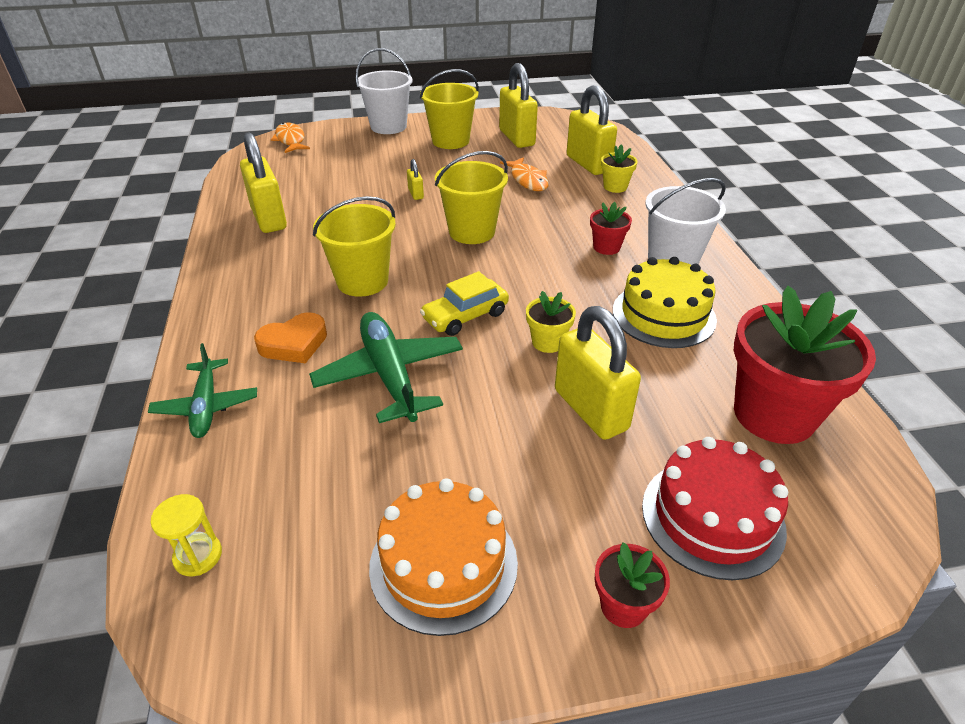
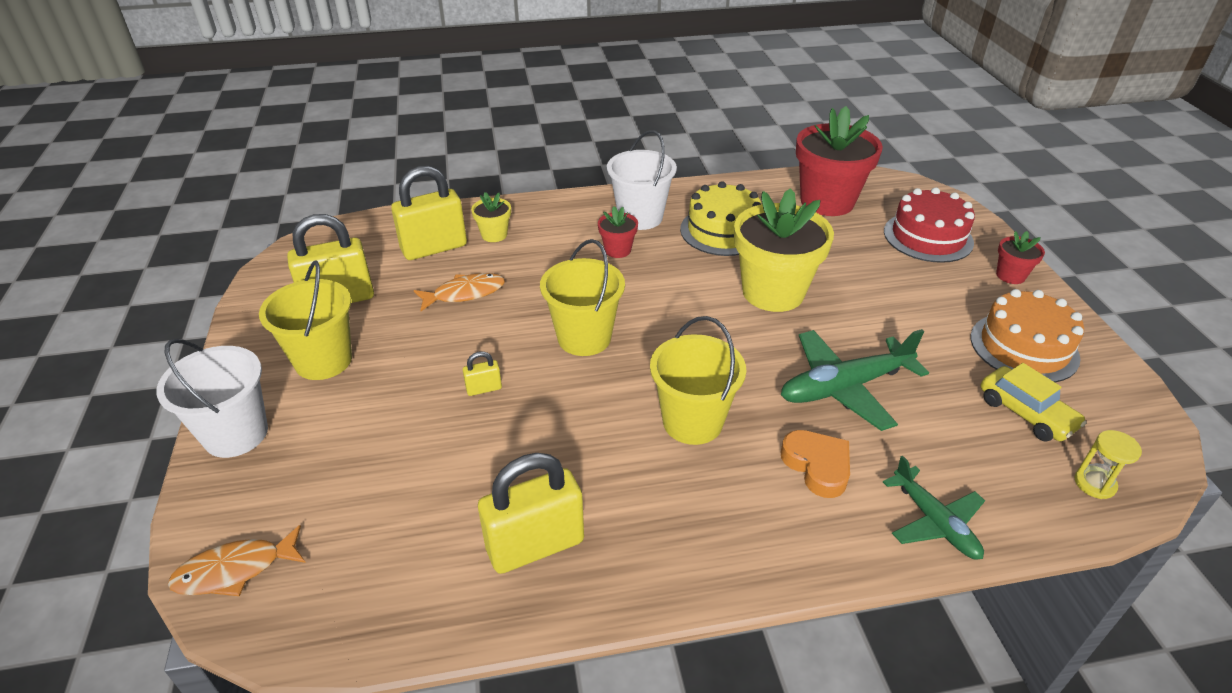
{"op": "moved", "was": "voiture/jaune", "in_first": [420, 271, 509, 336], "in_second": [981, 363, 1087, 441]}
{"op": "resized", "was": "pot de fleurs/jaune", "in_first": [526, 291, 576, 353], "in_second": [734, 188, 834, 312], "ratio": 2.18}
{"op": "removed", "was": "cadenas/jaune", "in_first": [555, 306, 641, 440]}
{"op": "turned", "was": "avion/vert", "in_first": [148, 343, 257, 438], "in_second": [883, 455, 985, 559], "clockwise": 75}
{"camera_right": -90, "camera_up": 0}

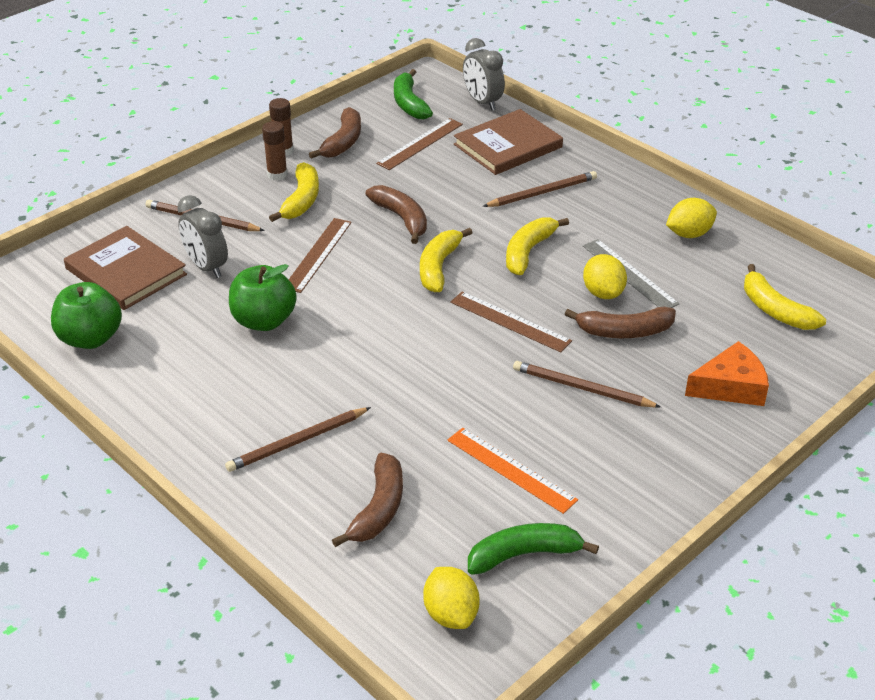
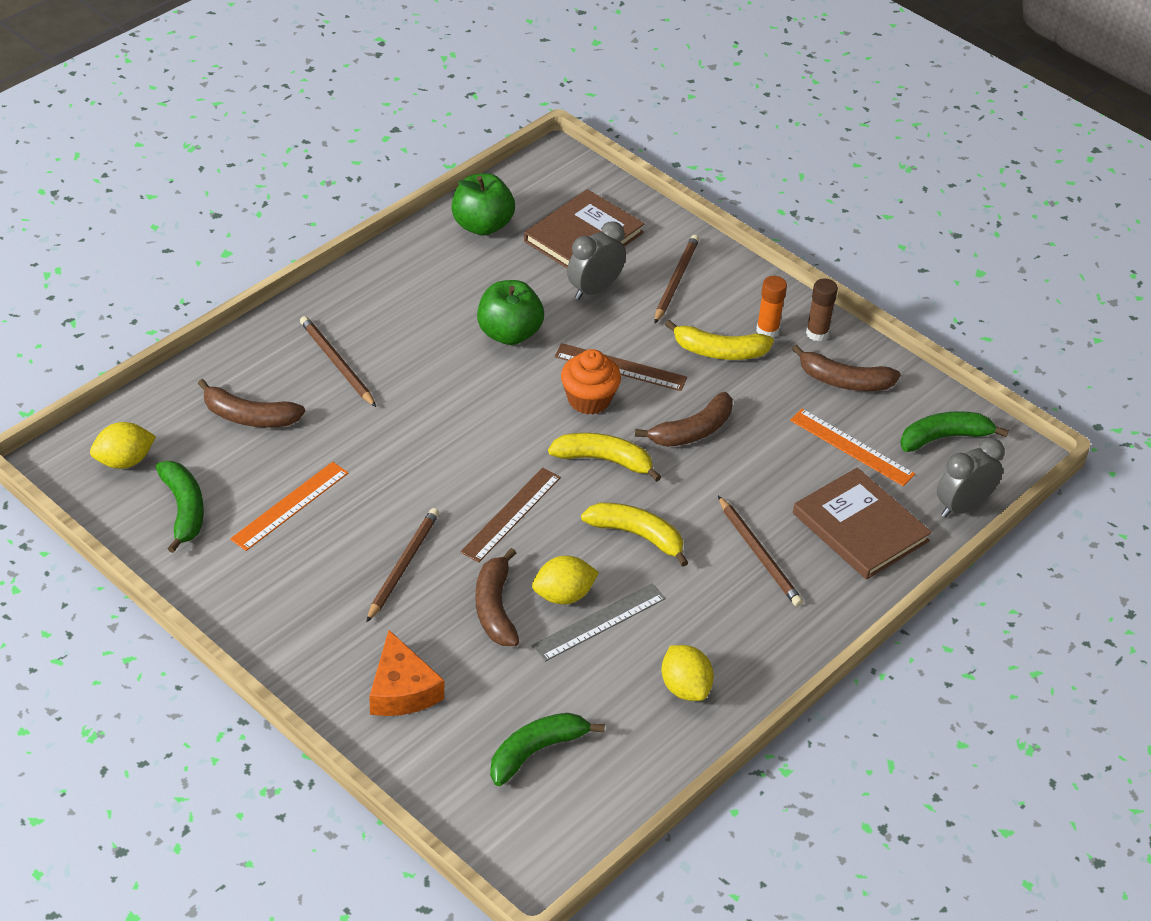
{"op": "recoloured", "was": "règle/marron", "now": "règle/orange", "in_first": [376, 118, 463, 170], "in_second": [790, 409, 915, 486]}
{"op": "recoloured", "was": "bâton de colle/marron", "now": "bâton de colle/orange", "in_first": [262, 121, 288, 181], "in_second": [756, 276, 787, 338]}
{"op": "recoloured", "was": "banane/jaune", "now": "banane/vert", "in_first": [744, 264, 826, 330], "in_second": [490, 713, 605, 786]}
{"op": "added", "now": "muffin/orange", "in_second": [561, 349, 621, 415]}
{"camera_right": 85, "camera_up": 5}

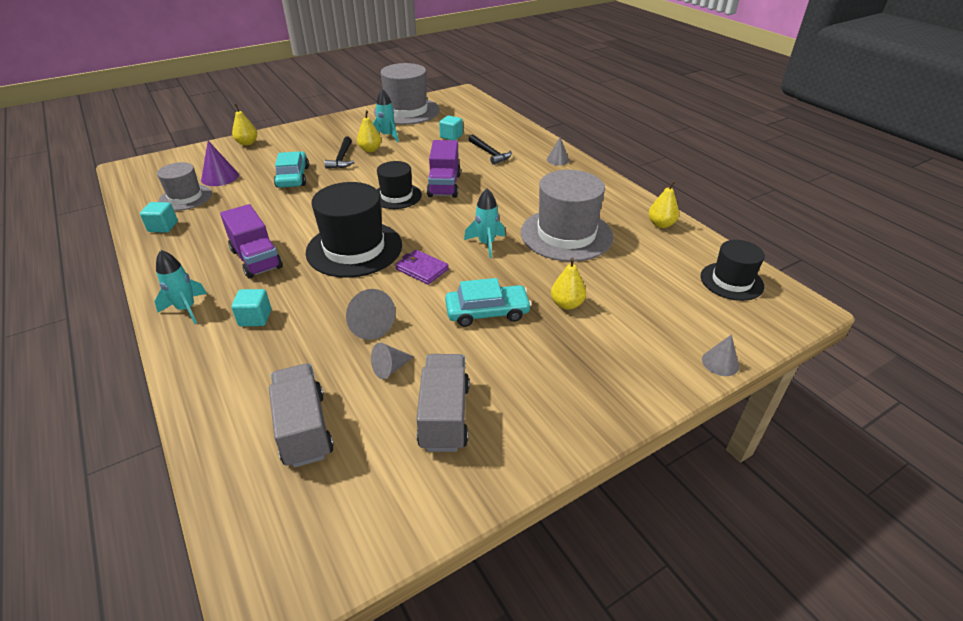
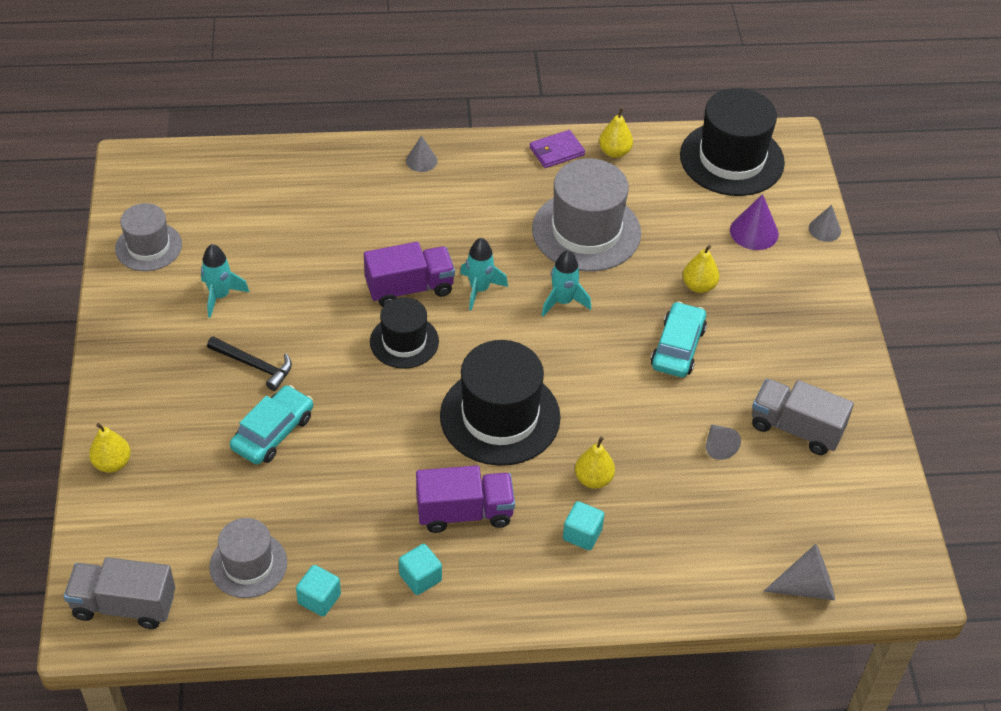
{"op": "resized", "was": "chapeau/gris", "in_first": [374, 63, 440, 125], "in_second": [115, 203, 182, 271], "ratio": 0.59}
{"op": "moved", "was": "poire/jaune", "in_first": [357, 110, 381, 152], "in_second": [575, 437, 615, 489]}
{"op": "moved", "was": "cube/turquoise", "in_first": [439, 115, 463, 140], "in_second": [399, 544, 442, 595]}
{"op": "removed", "was": "marteau/noir", "in_first": [468, 134, 512, 165]}
{"op": "turned", "was": "camion/violet", "in_first": [427, 140, 461, 198], "in_second": [364, 242, 455, 307], "clockwise": -45}
{"op": "moved", "was": "cône/violet", "in_first": [201, 141, 239, 186], "in_second": [730, 194, 779, 250]}
{"op": "turned", "was": "voiture/turquoise", "in_first": [274, 151, 309, 188], "in_second": [230, 385, 313, 464], "clockwise": 105}
{"op": "resized", "was": "chapeau/noir", "in_first": [700, 240, 765, 301], "in_second": [680, 88, 785, 196], "ratio": 1.68}
{"op": "moved", "was": "fusée/turquoise", "in_first": [154, 250, 207, 324], "in_second": [460, 238, 508, 311]}
{"op": "moved", "was": "portefeuille/violet", "in_first": [395, 250, 449, 285], "in_second": [530, 130, 585, 168]}
{"op": "moved", "was": "cône/gris", "in_first": [346, 289, 395, 340], "in_second": [764, 544, 835, 600]}
{"op": "moved", "was": "camion/gris", "in_first": [269, 364, 334, 468], "in_second": [64, 557, 175, 629]}
{"camera_right": -65, "camera_up": 10}

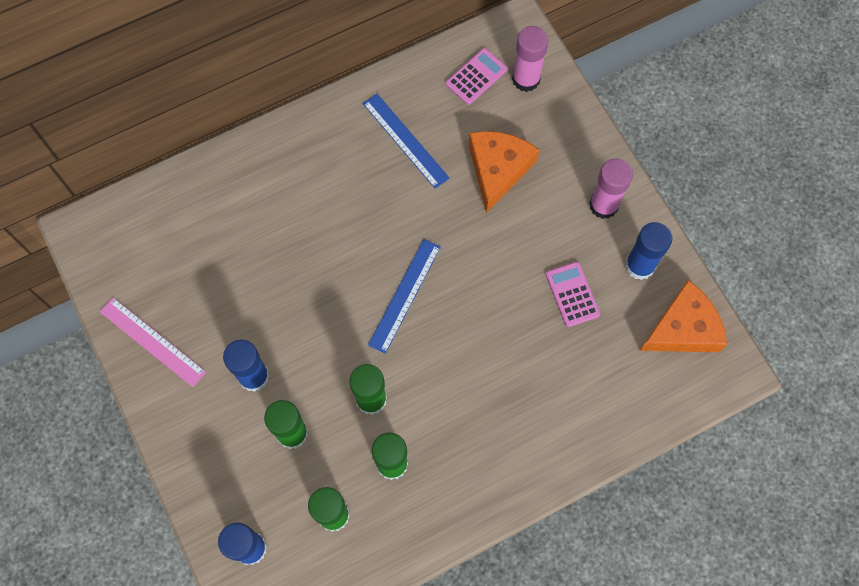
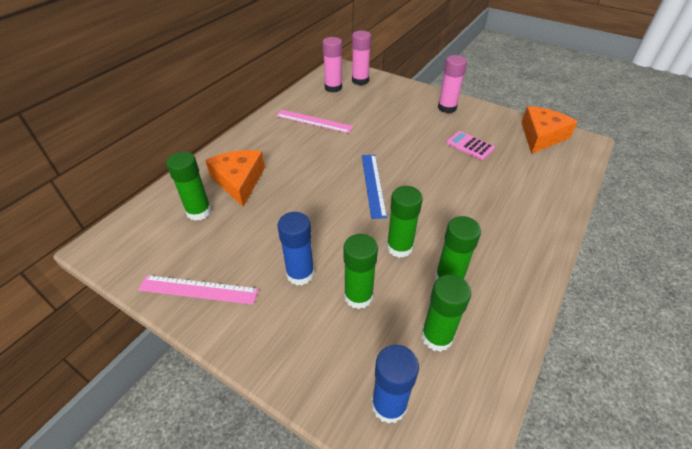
{"op": "replaced", "was": "calculatrice/rose", "now": "bâton de colle/rose", "in_first": [446, 48, 508, 105], "in_second": [322, 37, 342, 93]}
{"op": "recoloured", "was": "règle/bleu", "now": "règle/rose", "in_first": [363, 94, 450, 189], "in_second": [276, 110, 354, 133]}
{"op": "moved", "was": "fromage/orange", "in_first": [469, 131, 539, 213], "in_second": [205, 150, 265, 207]}
{"op": "removed", "was": "bâton de colle/bleu", "in_first": [625, 222, 672, 280]}
{"op": "added", "now": "bâton de colle/vert", "in_second": [166, 152, 212, 221]}
{"camera_right": -30, "camera_up": -25}

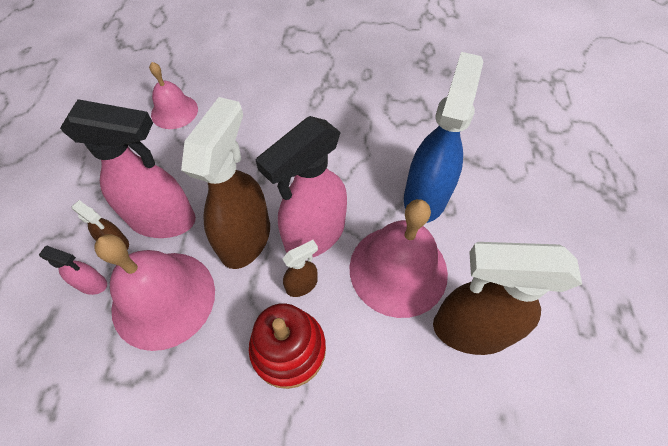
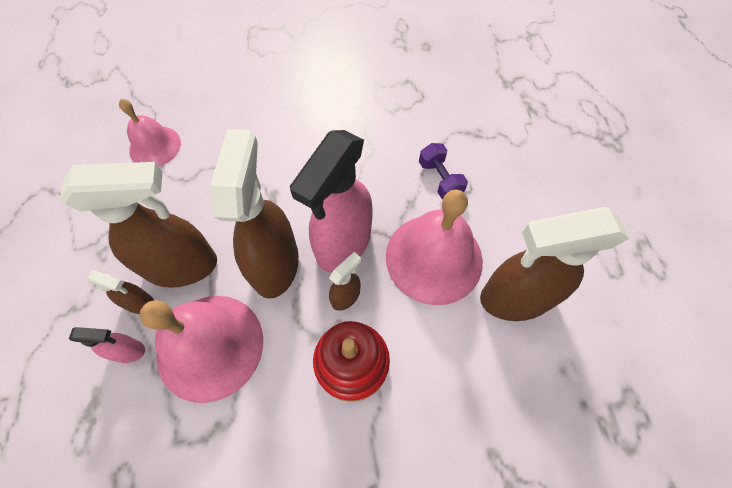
{"op": "replaced", "was": "vaporisateur/bleu", "now": "haltère/violet", "in_first": [404, 52, 483, 223], "in_second": [419, 143, 468, 199]}
{"op": "recoloured", "was": "vaporisateur/rose", "now": "vaporisateur/marron", "in_first": [60, 99, 196, 238], "in_second": [60, 162, 217, 288]}
{"camera_right": -15, "camera_up": 5}

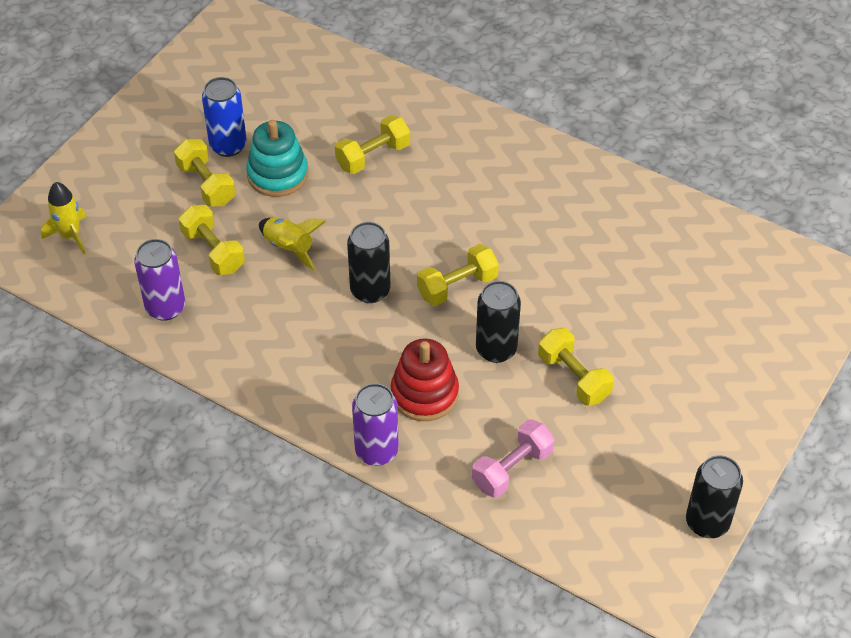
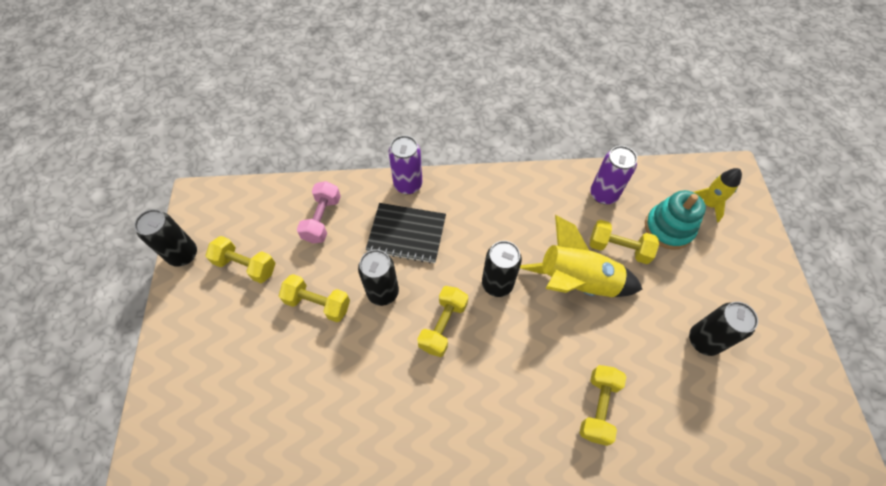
{"op": "recoloured", "was": "canette/bleu", "now": "canette/noir", "in_first": [202, 77, 247, 157], "in_second": [689, 302, 758, 356]}
{"op": "moved", "was": "jouet à empiler/turquoise", "in_first": [246, 120, 308, 197], "in_second": [645, 190, 706, 250]}
{"op": "moved", "was": "haltère/jaune", "in_first": [174, 139, 236, 206], "in_second": [205, 236, 275, 283]}
{"op": "resized", "was": "fusée/jaune", "in_first": [259, 217, 326, 270], "in_second": [520, 215, 642, 297], "ratio": 1.75}
{"op": "replaced", "was": "jouet à empiler/rouge", "now": "carnet/noir", "in_first": [391, 338, 459, 421], "in_second": [366, 203, 446, 264]}
{"camera_right": 145, "camera_up": 10}

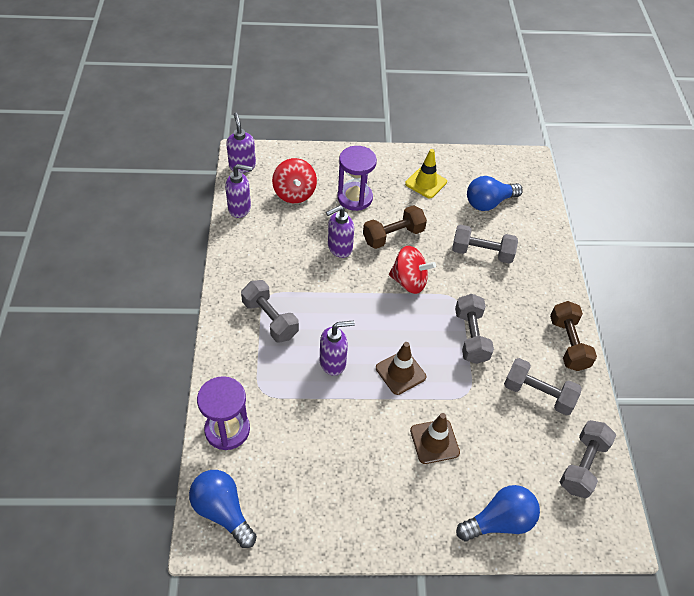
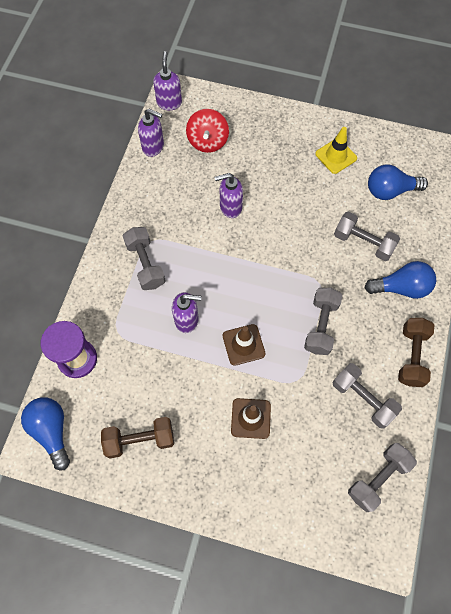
{"op": "removed", "was": "sablier/violet", "in_first": [337, 146, 377, 211]}
{"op": "moved", "was": "haltère/marron", "in_first": [363, 205, 427, 249], "in_second": [101, 417, 174, 458]}
{"op": "removed", "was": "toupie/rouge", "in_first": [389, 246, 436, 294]}
{"op": "moved", "was": "ampoule/bleu", "in_first": [456, 485, 540, 541], "in_second": [365, 261, 436, 299]}
{"camera_right": 20, "camera_up": 15}

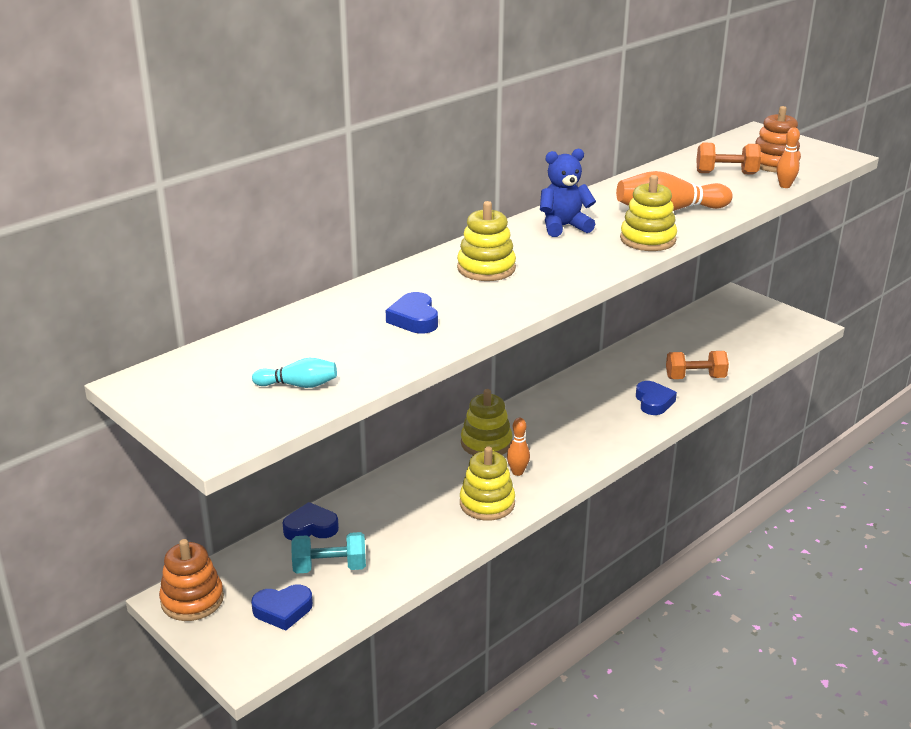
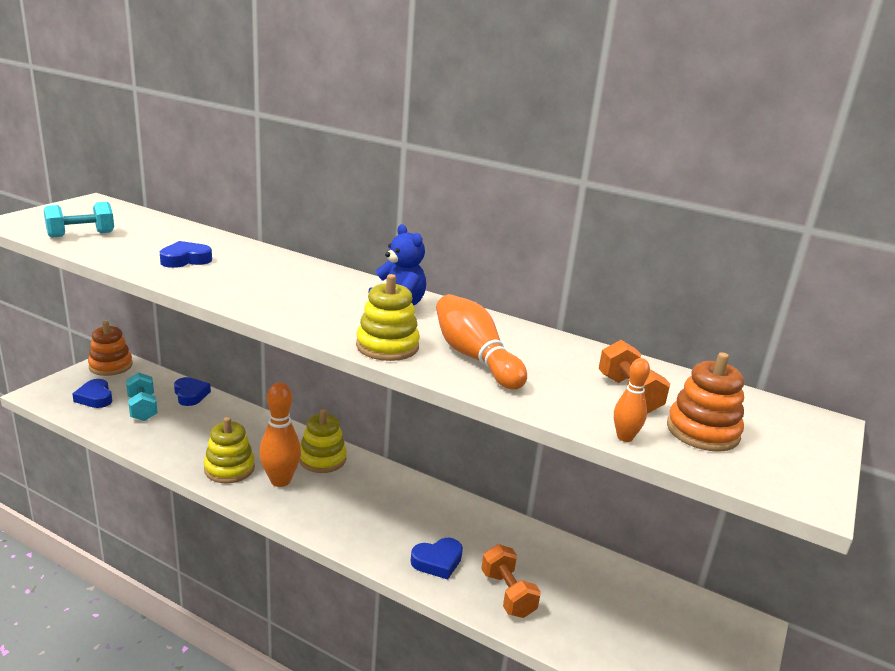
{"op": "removed", "was": "jouet à empiler/jaune", "in_first": [457, 201, 516, 281]}
{"op": "replaced", "was": "quille/turquoise", "now": "haltère/turquoise", "in_first": [252, 358, 337, 388], "in_second": [44, 202, 114, 238]}
{"op": "resized", "was": "quille/orange", "in_first": [507, 418, 530, 476], "in_second": [259, 382, 301, 487], "ratio": 1.87}
{"camera_right": 70, "camera_up": -5}

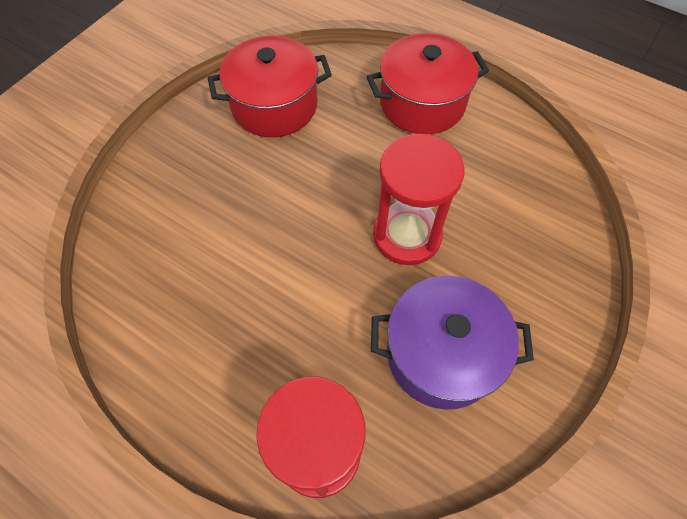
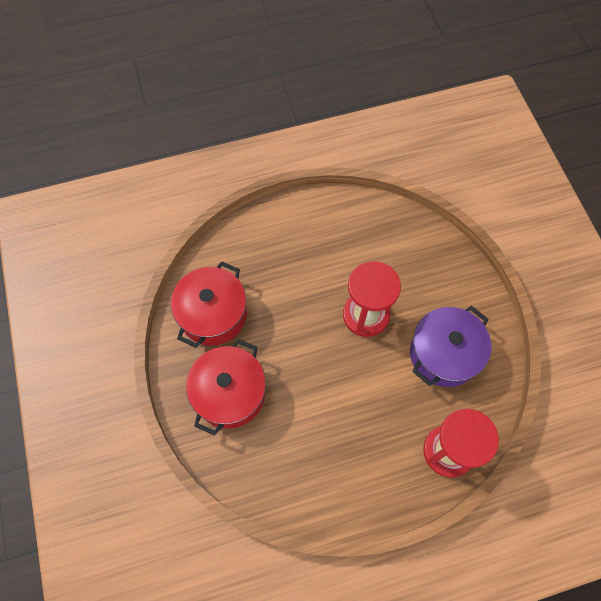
{"op": "moved", "was": "marmite/rouge", "in_first": [367, 33, 489, 134], "in_second": [186, 339, 266, 436]}
{"camera_right": -50, "camera_up": 5}

